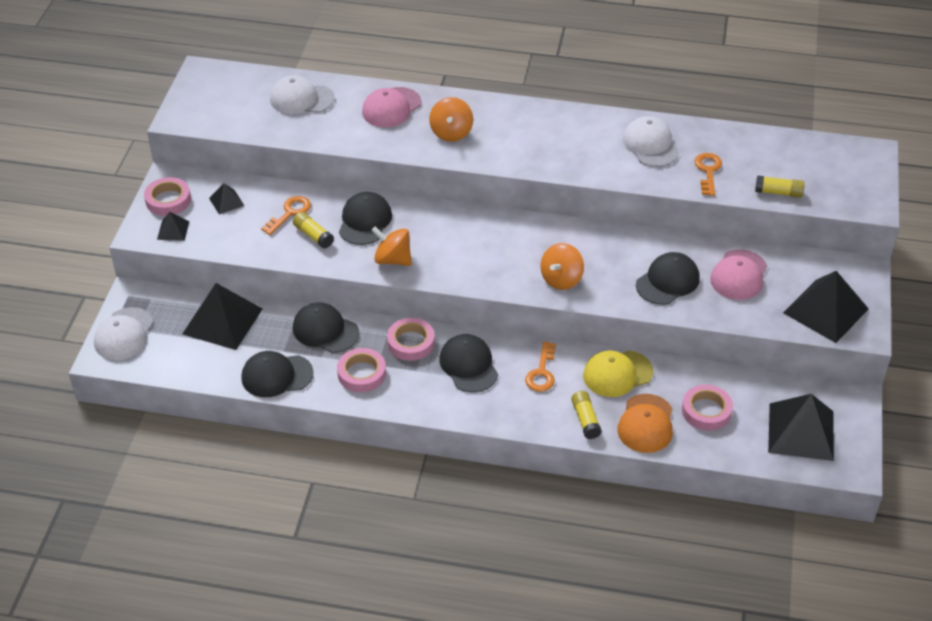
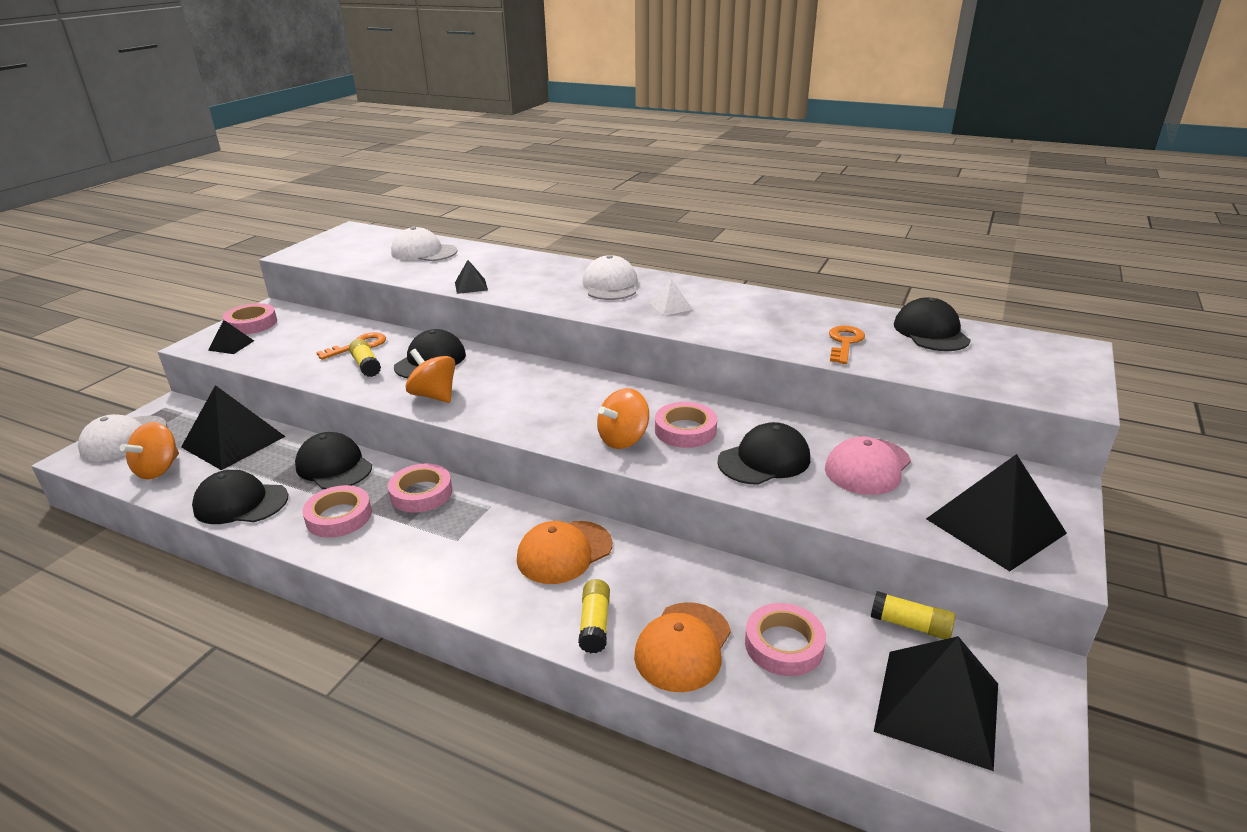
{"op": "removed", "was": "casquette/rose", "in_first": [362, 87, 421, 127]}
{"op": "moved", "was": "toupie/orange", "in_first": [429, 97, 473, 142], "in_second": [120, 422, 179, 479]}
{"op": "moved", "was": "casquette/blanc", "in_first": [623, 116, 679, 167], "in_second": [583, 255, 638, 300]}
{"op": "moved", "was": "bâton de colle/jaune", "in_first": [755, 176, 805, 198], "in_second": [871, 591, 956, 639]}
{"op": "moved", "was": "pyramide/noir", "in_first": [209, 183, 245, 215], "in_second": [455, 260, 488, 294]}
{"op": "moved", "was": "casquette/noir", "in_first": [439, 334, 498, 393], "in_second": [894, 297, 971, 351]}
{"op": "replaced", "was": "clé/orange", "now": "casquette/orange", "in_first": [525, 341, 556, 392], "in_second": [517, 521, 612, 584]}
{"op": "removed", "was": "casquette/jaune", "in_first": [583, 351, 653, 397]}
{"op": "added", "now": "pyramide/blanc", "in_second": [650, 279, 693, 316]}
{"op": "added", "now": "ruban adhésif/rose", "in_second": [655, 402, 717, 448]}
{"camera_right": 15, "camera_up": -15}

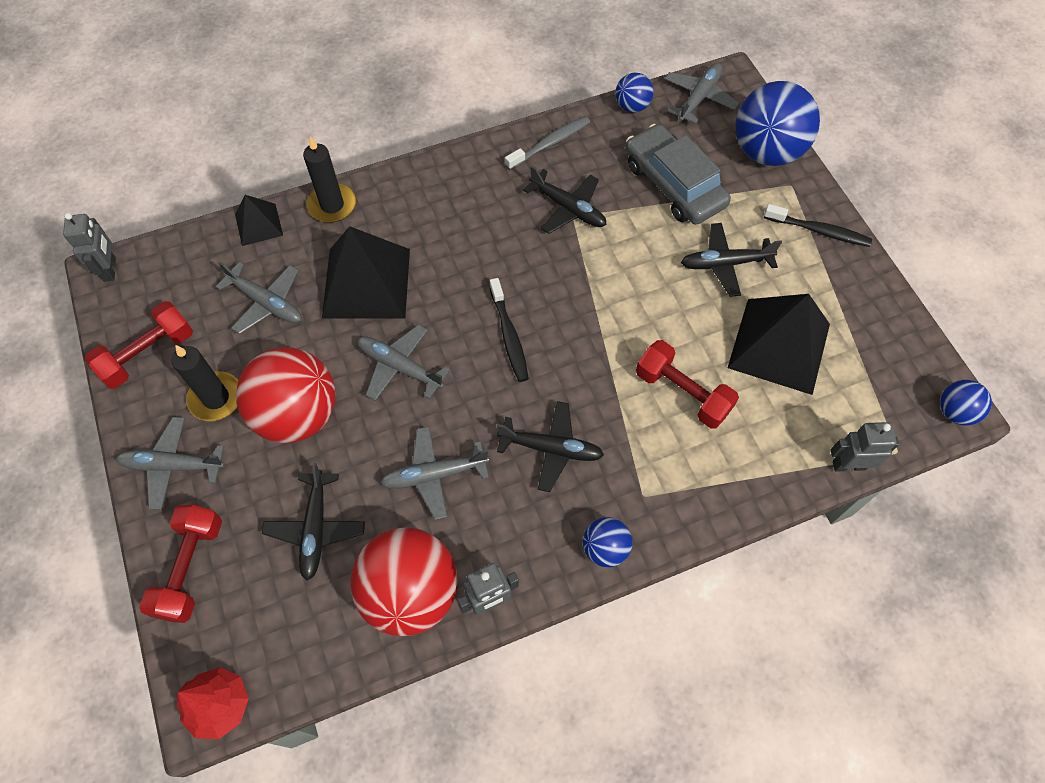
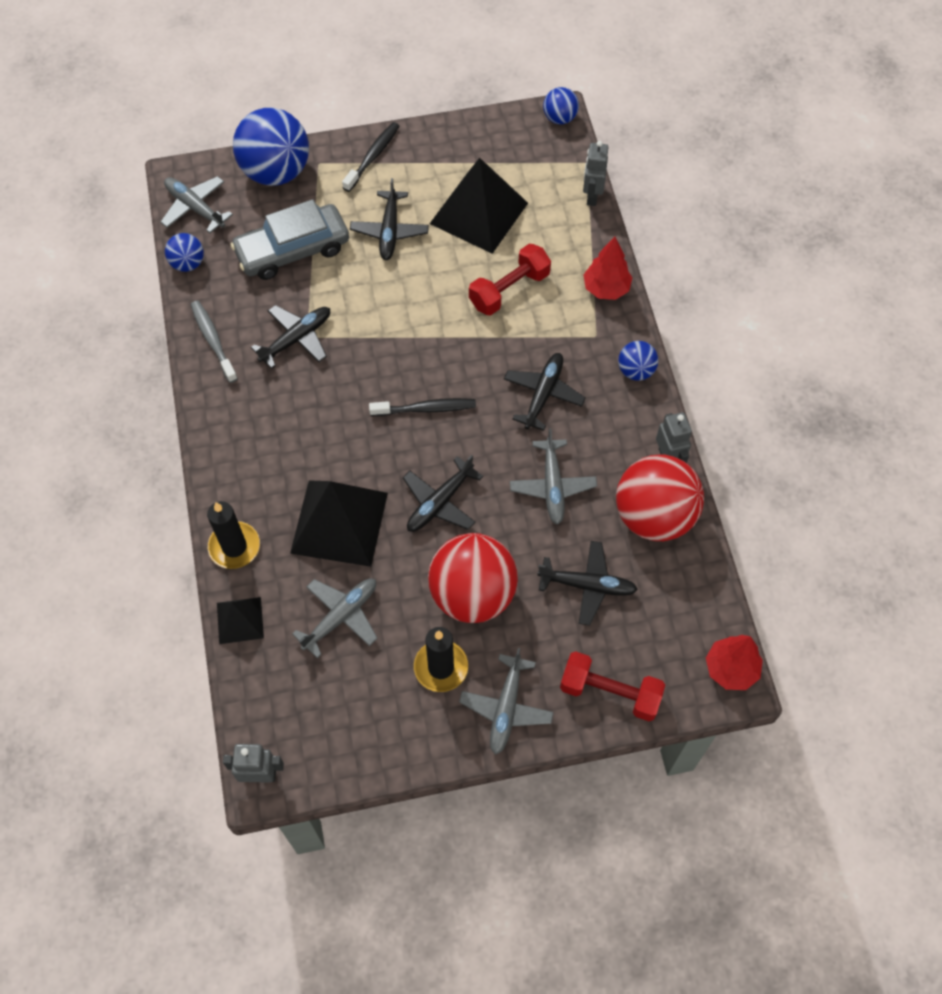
{"op": "removed", "was": "haltère/rouge", "in_first": [85, 301, 193, 389]}
{"op": "recoloured", "was": "avion/gris", "now": "avion/noir", "in_first": [357, 325, 450, 401], "in_second": [403, 455, 483, 532]}
{"op": "added", "now": "arbre/rouge", "in_second": [583, 237, 632, 300]}
{"camera_right": -80, "camera_up": 0}

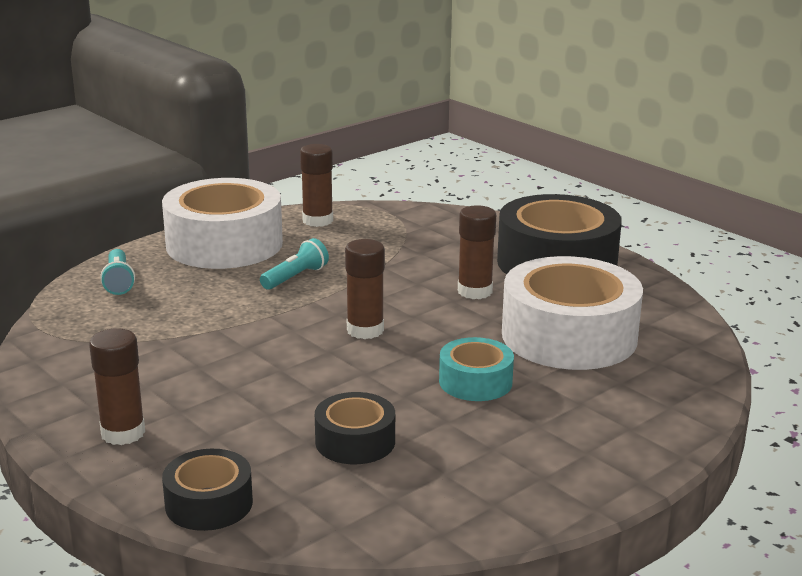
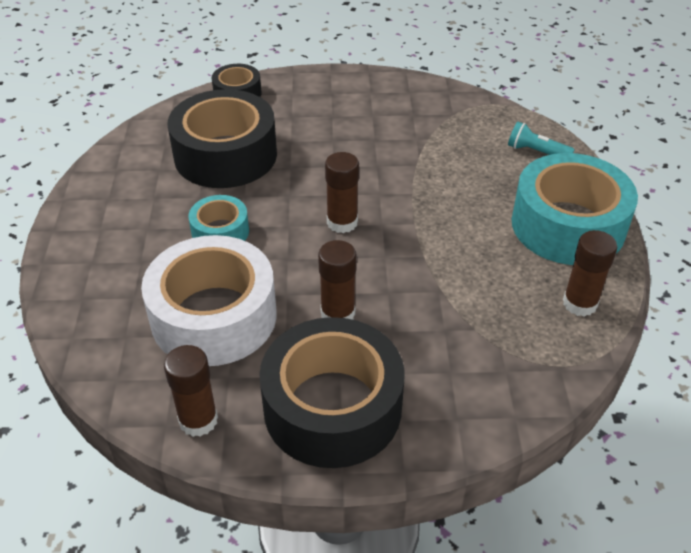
{"op": "recoloured", "was": "ruban adhésif/blanc", "now": "ruban adhésif/turquoise", "in_first": [162, 178, 283, 269], "in_second": [512, 153, 638, 265]}
{"op": "removed", "was": "lampe de poche/turquoise", "in_first": [260, 238, 329, 290]}
{"op": "moved", "was": "bâton de colle/marron", "in_first": [89, 328, 145, 445], "in_second": [164, 345, 218, 437]}
{"op": "resized", "was": "ruban adhésif/noir", "in_first": [315, 392, 395, 464], "in_second": [167, 89, 277, 188], "ratio": 1.98}
{"camera_right": 130, "camera_up": 20}

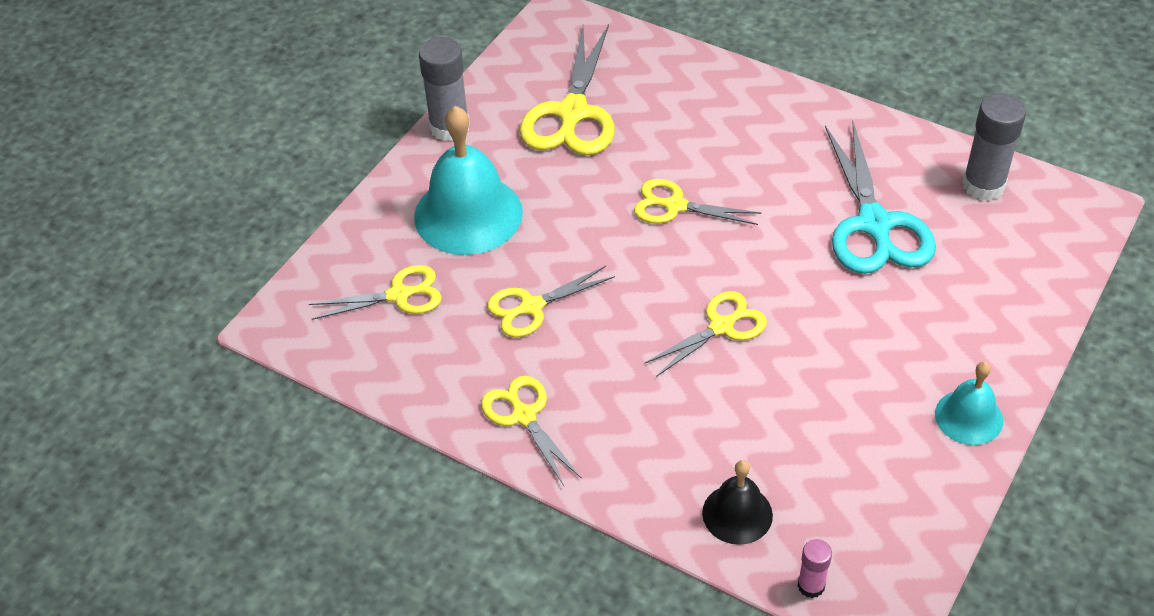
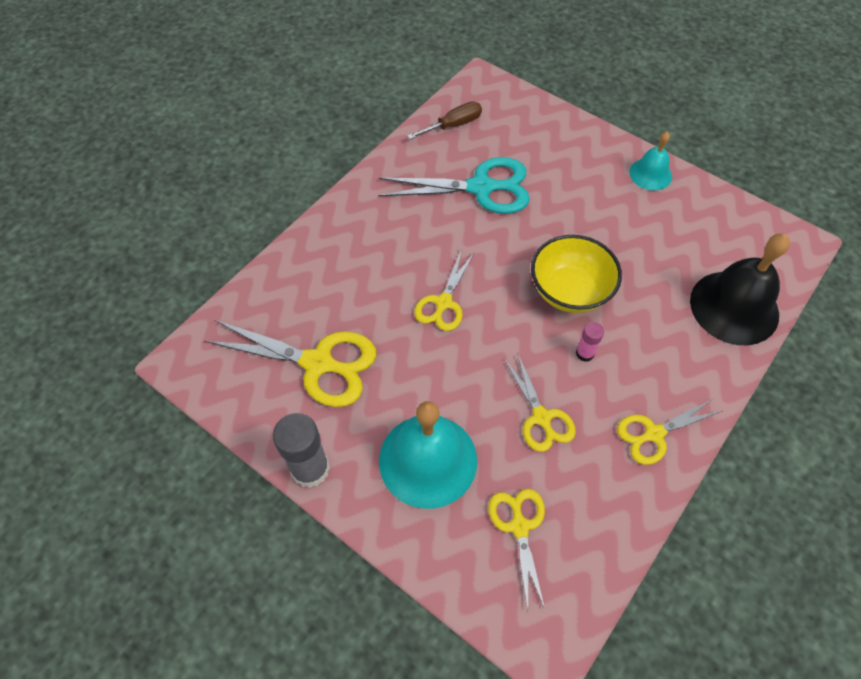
{"op": "replaced", "was": "bâton de colle/gris", "now": "tournevis/marron", "in_first": [962, 93, 1026, 201], "in_second": [407, 101, 482, 139]}
{"op": "replaced", "was": "ciseaux/jaune", "now": "bol/jaune", "in_first": [644, 291, 767, 377], "in_second": [531, 235, 622, 313]}
{"op": "resized", "was": "cloche/noir", "in_first": [702, 460, 773, 545], "in_second": [690, 233, 790, 345], "ratio": 1.83}
{"op": "moved", "was": "bâton de colle/rose", "in_first": [798, 539, 832, 598], "in_second": [576, 322, 604, 362]}
{"camera_right": -85, "camera_up": 10}

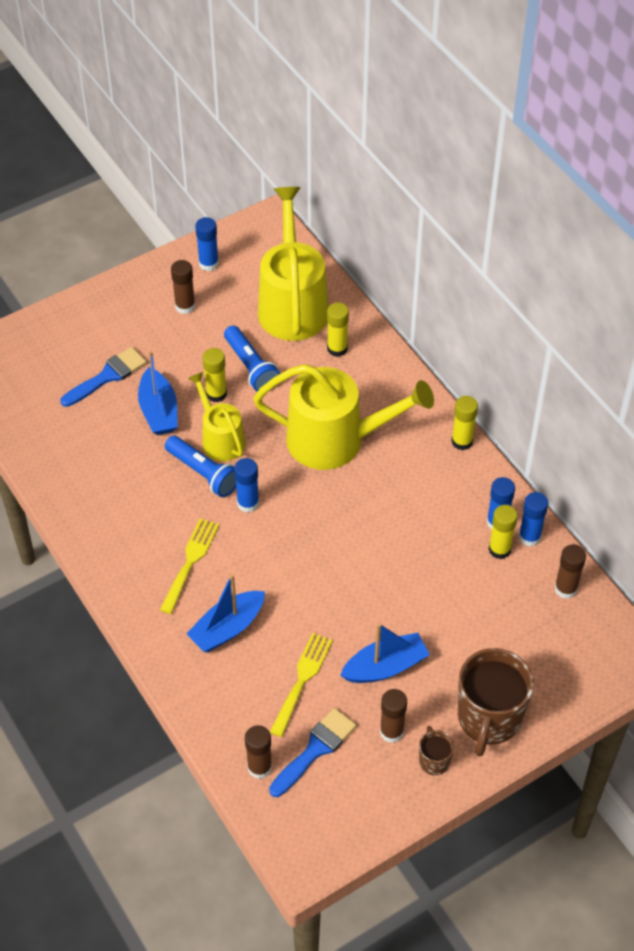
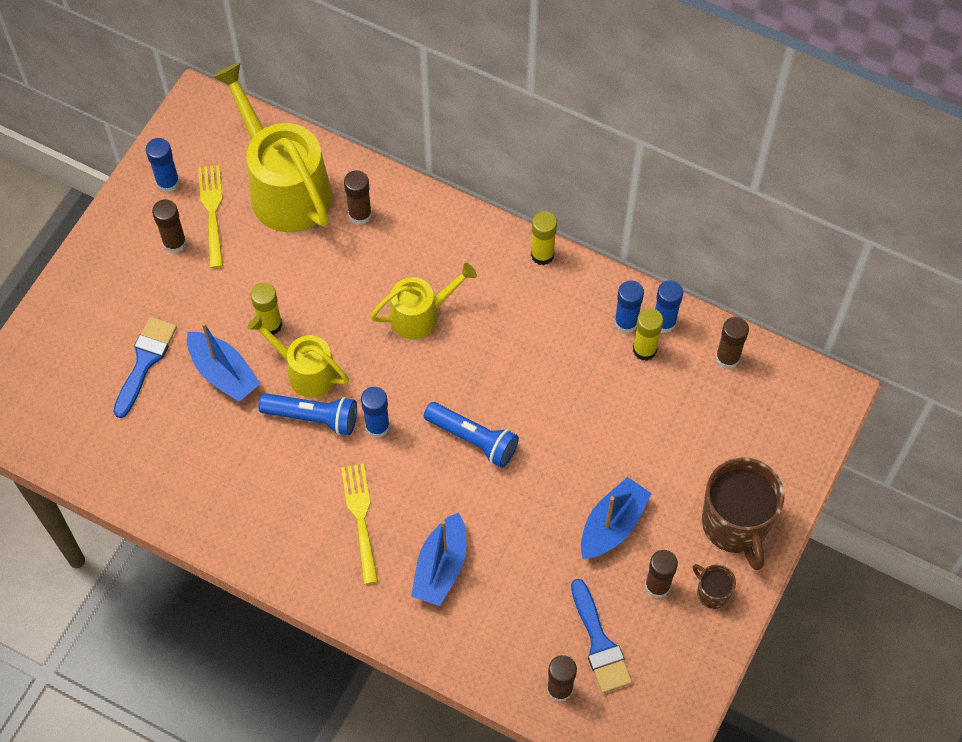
{"op": "recoloured", "was": "bâton de colle/jaune", "now": "bâton de colle/marron", "in_first": [327, 302, 349, 357], "in_second": [344, 170, 372, 225]}
{"op": "moved", "was": "lampe de poche/bleu", "in_first": [224, 326, 280, 392], "in_second": [424, 402, 519, 468]}
{"op": "resized", "was": "arrosoir/jaune", "in_first": [253, 364, 434, 470], "in_second": [370, 263, 477, 339], "ratio": 0.57}
{"op": "moved", "was": "fourchette/jaune", "in_first": [270, 633, 333, 737], "in_second": [198, 165, 223, 268]}
{"op": "turned", "was": "pinceau/bleu", "in_first": [269, 708, 356, 797], "in_second": [571, 578, 632, 693], "clockwise": 150}
{"camera_right": -30, "camera_up": 10}

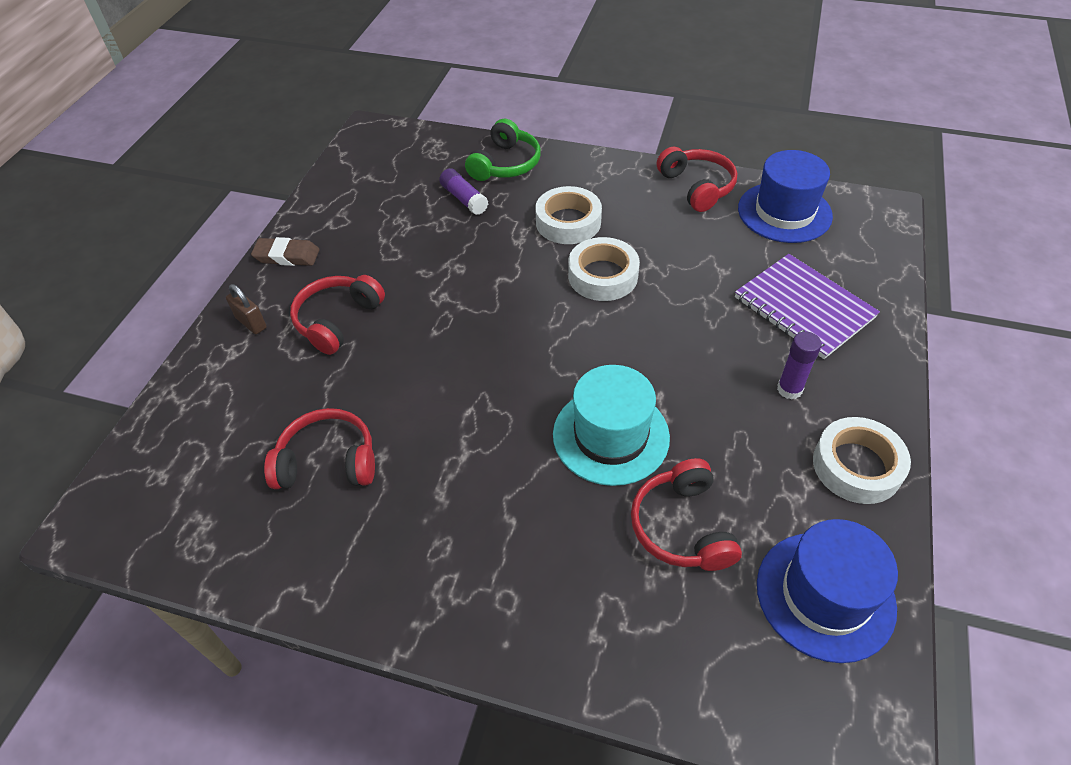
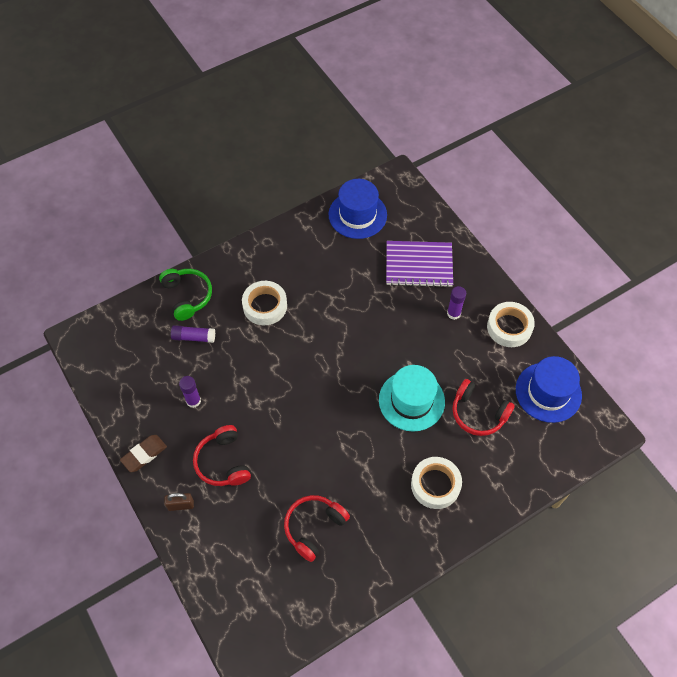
{"op": "removed", "was": "casque audio/rouge", "in_first": [657, 147, 737, 212]}
{"op": "moved", "was": "ruban adhésif/blanc", "in_first": [568, 237, 640, 301], "in_second": [411, 457, 462, 509]}
{"op": "added", "now": "bâton de colle/violet", "in_second": [179, 376, 201, 408]}
{"camera_right": -50, "camera_up": 10}

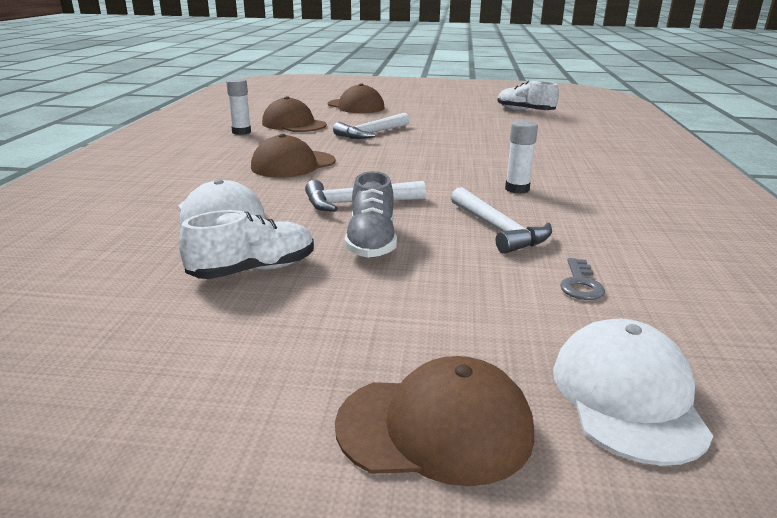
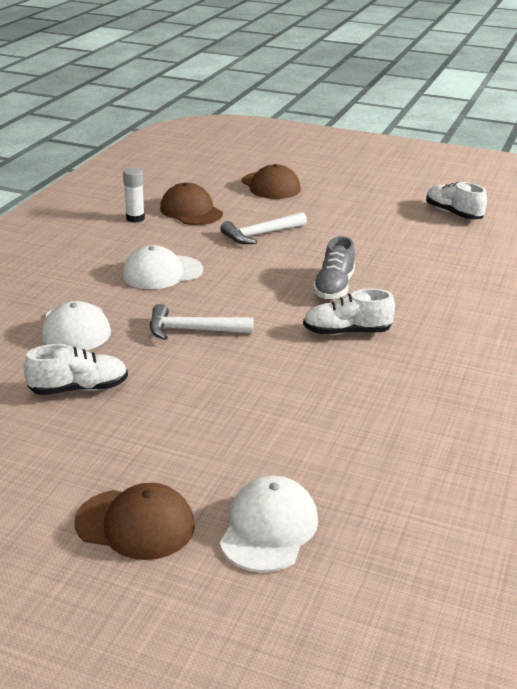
{"op": "replaced", "was": "bâton de colle/blanc", "now": "chaussure/blanc", "in_first": [505, 120, 538, 194], "in_second": [303, 289, 395, 335]}
{"op": "recoloured", "was": "casquette/marron", "now": "casquette/blanc", "in_first": [251, 134, 335, 177], "in_second": [122, 245, 203, 289]}
{"op": "moved", "was": "chaussure/gris", "in_first": [345, 171, 397, 258], "in_second": [313, 236, 355, 299]}
{"op": "removed", "was": "marteau/blanc", "in_first": [451, 187, 552, 254]}
{"op": "removed", "was": "clé/gris", "in_first": [560, 258, 605, 300]}
{"camera_right": 15, "camera_up": 5}

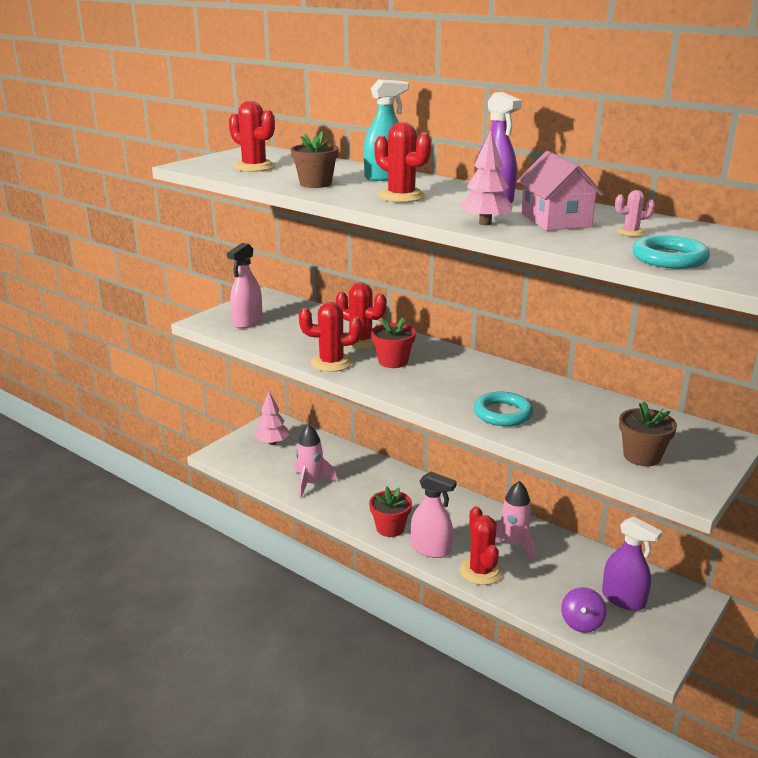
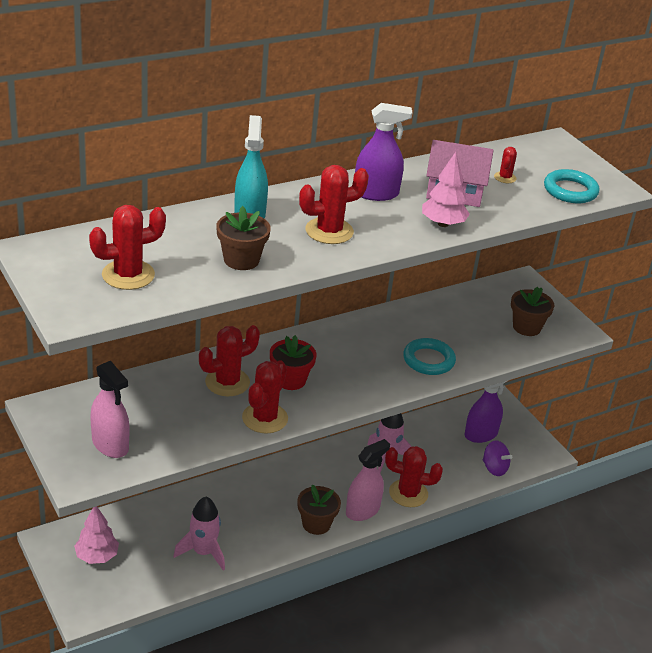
{"op": "recoloured", "was": "cactus/rose", "now": "cactus/rouge", "in_first": [615, 190, 655, 236], "in_second": [494, 147, 517, 183]}
{"op": "recoloured", "was": "pot de fleurs/rouge", "now": "pot de fleurs/marron", "in_first": [369, 487, 412, 537], "in_second": [297, 485, 341, 535]}
{"camera_right": -70, "camera_up": 10}

